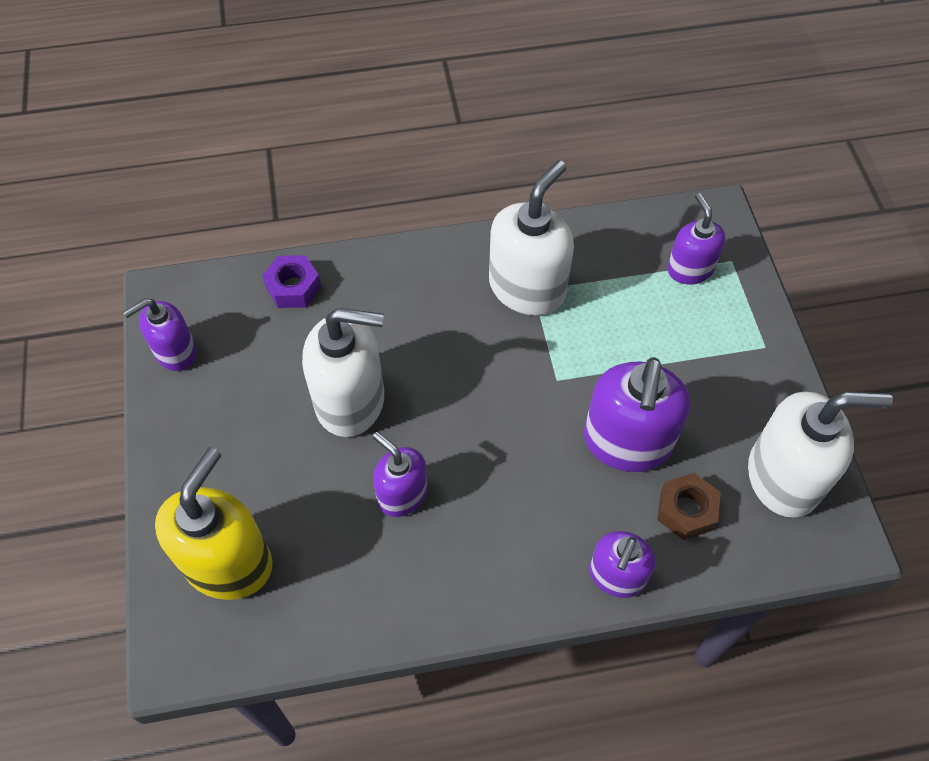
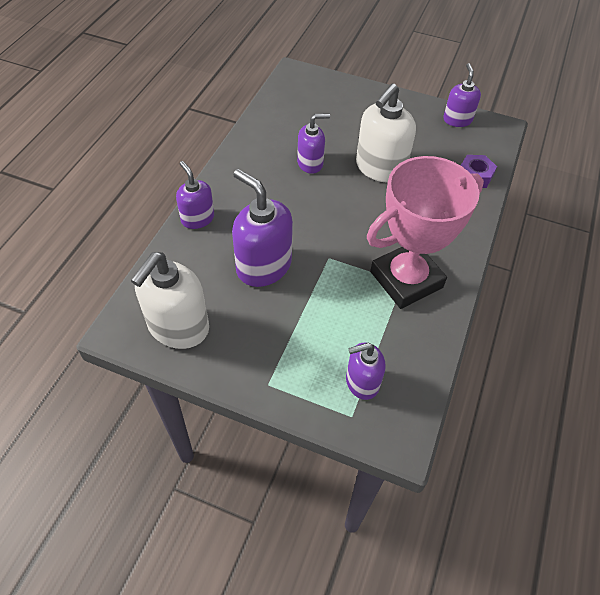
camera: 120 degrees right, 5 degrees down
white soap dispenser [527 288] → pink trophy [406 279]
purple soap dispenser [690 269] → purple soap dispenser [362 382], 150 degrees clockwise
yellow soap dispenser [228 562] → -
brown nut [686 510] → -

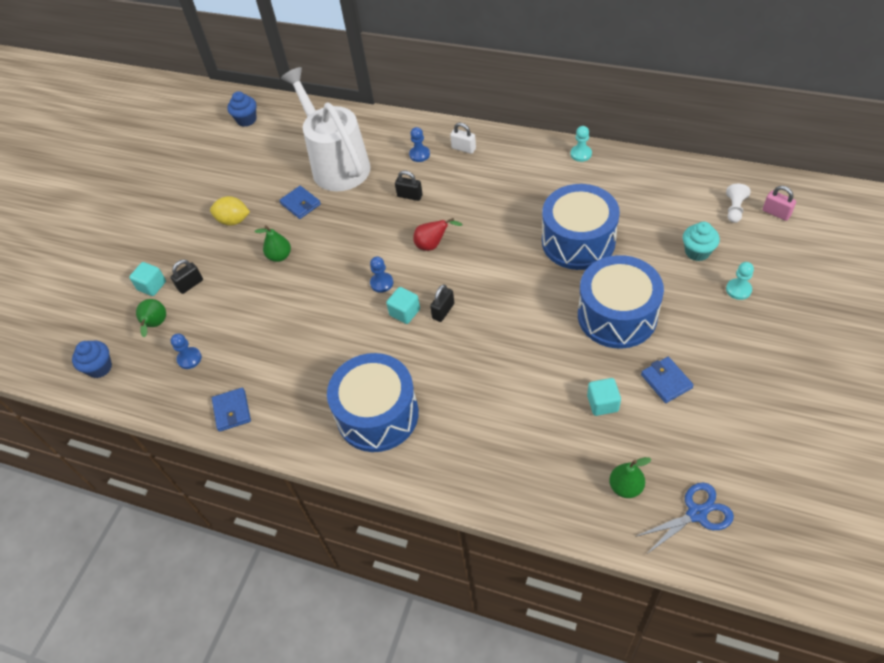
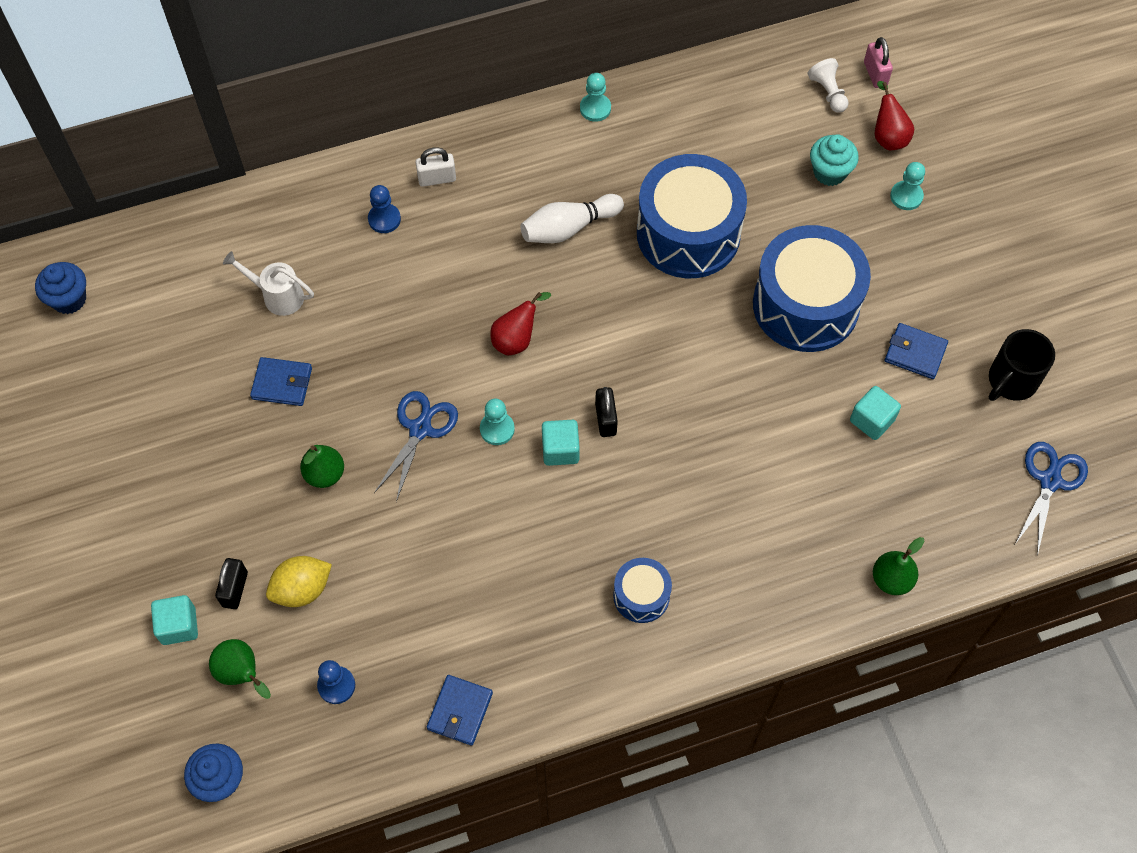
camera: 45 degrees left, 10 degrees up
white watering can [336 164] → white watering can [277 296], x0.42
black padlock [410 196] → -
pink padlock [776 213] → pink padlock [875 74], 75 degrees clockwise
yellow lemon [233 220] → yellow lemon [302 589], move
blue pawn [382 283] → turquoise pawn [497 429]
blue drum [377 414] → blue drum [641 596], x0.49
blue wallet [232 411] → blue wallet [460 711], 75 degrees clockwise
green pear [625 487] → green pear [891 579], move
- → red pear [888 136]
- → white bowling pin [569 228]
- → black mug [1011 381]
- → blue scissors [420 429]

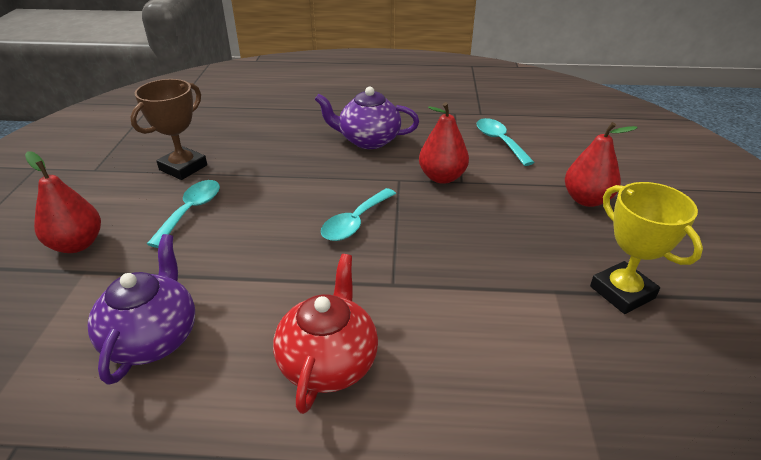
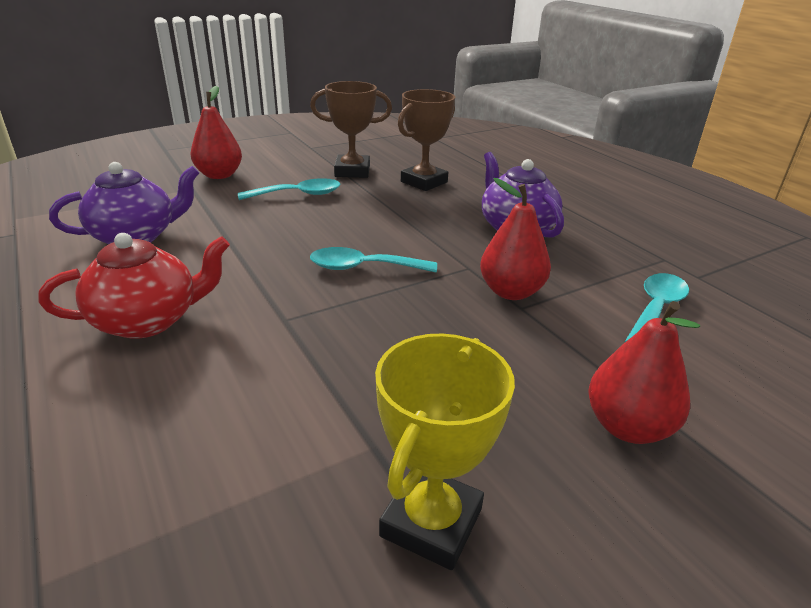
camera: 55 degrees right, 5 degrees down
- → brown trophy [424 182]

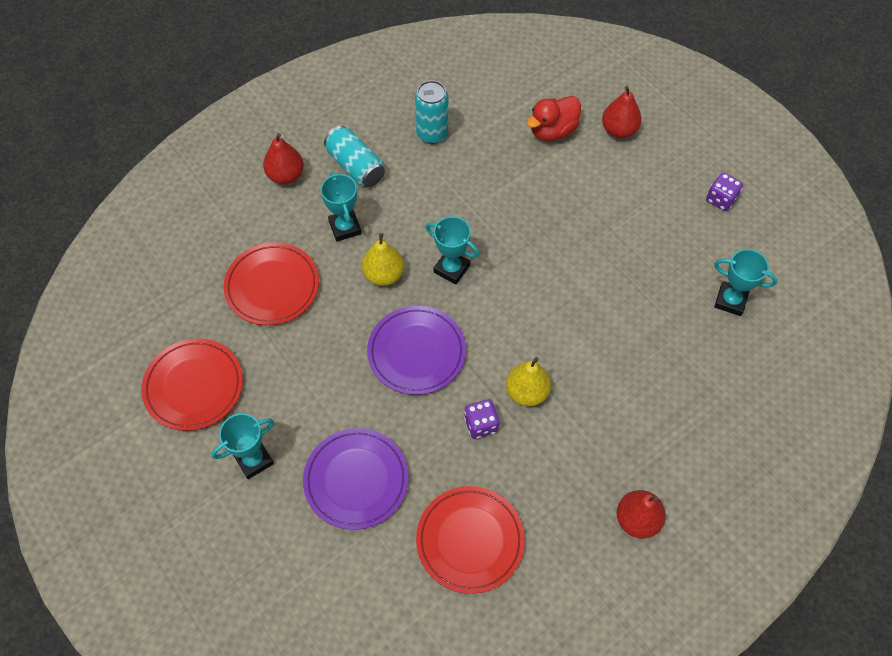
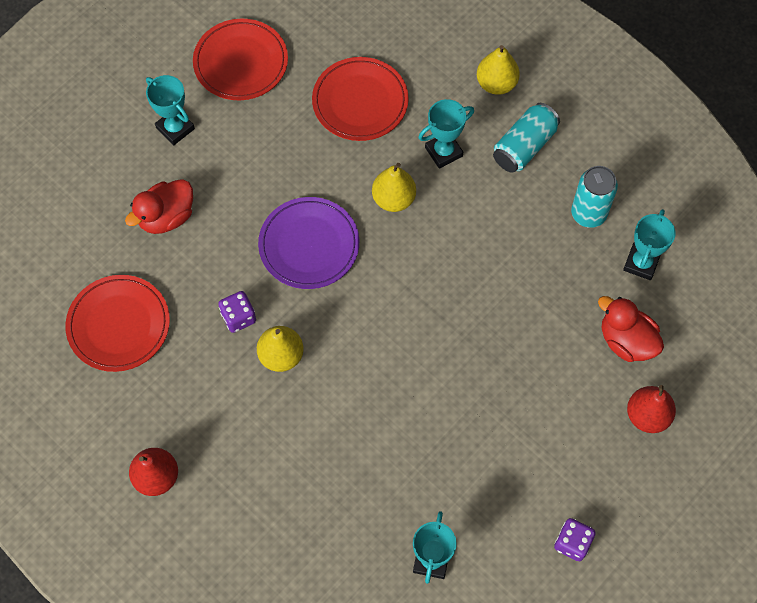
camera: 80 degrees right, 5 degrees up
red pear [286 175] → yellow pear [496 84]
turquoise trophy [451 269] → turquoise trophy [641 263], move
purple plate [356 480] → red duck [166 217]

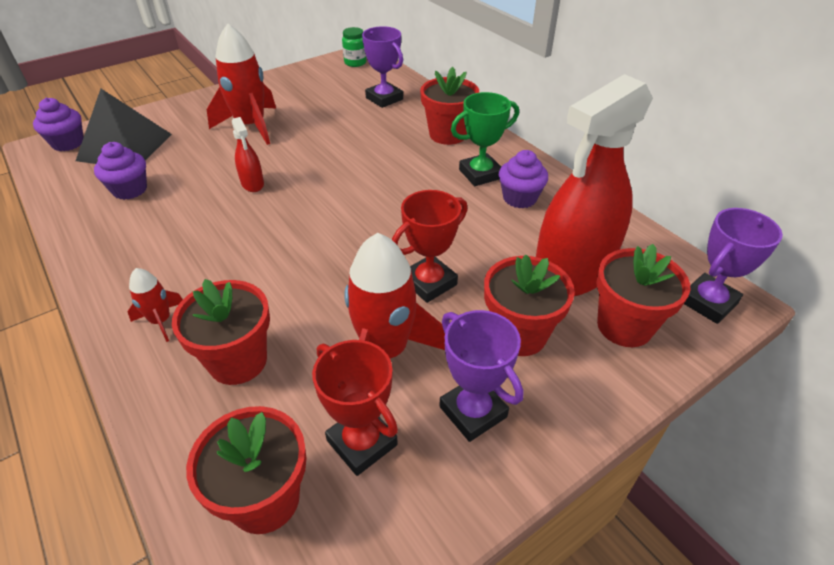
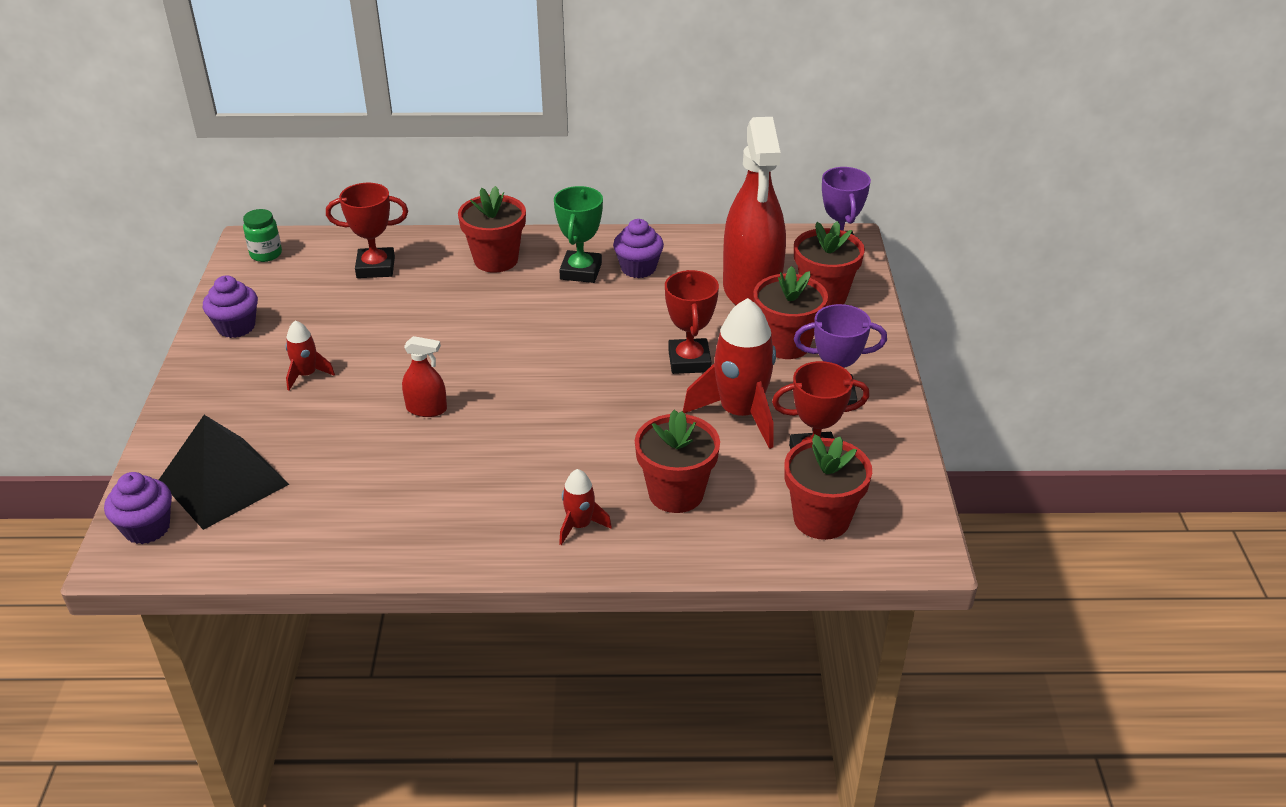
camera: 55 degrees left, 5 degrees down
red rocket [251 126] → red rocket [307 375], x0.50
purple trophy [384 98] → red trophy [375 267]
purple cupcake [130 190] → purple cupcake [236 327], move

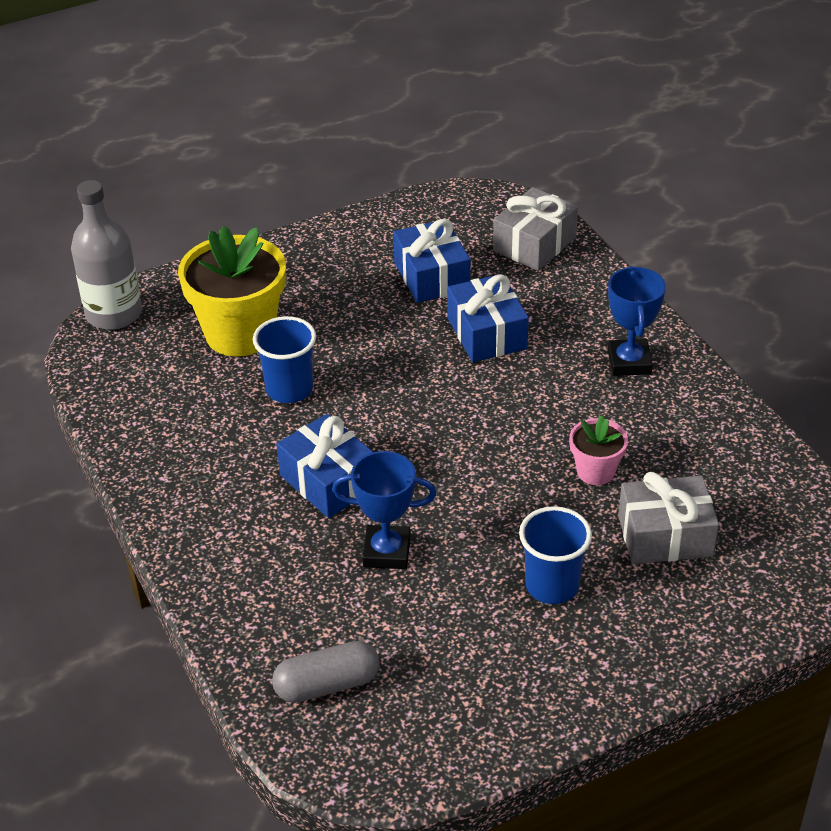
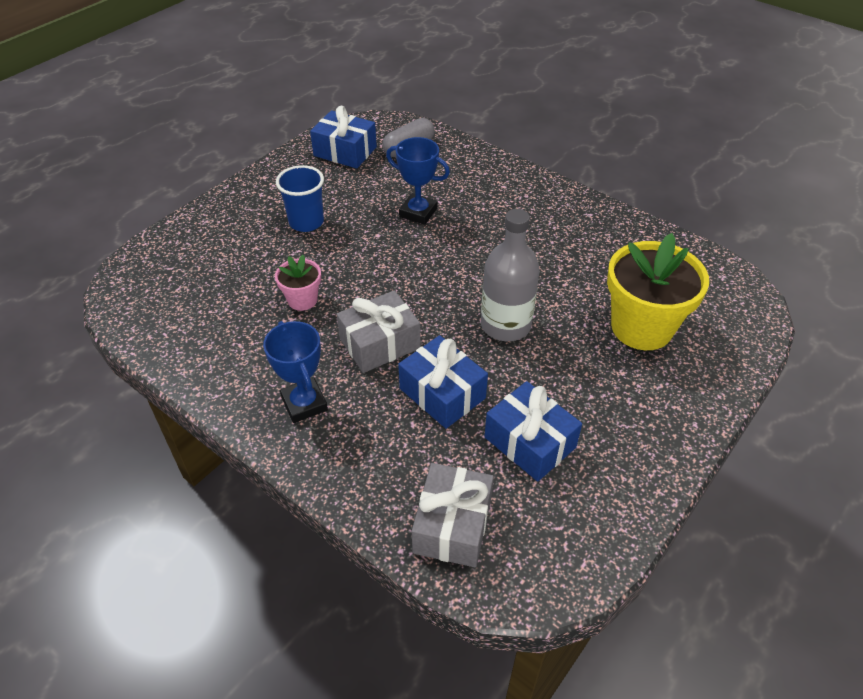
camera: 155 degrees right, 5 degrees up
grey bottle [114 314] → grey bottle [505 325], move
blue cup [289 389] → -
blue gift [329 481] → blue gift [345 151], move
blue trophy [387 552] → blue trophy [418 212], 45 degrees clockwise
grey gift [665 536] → grey gift [380 343], move

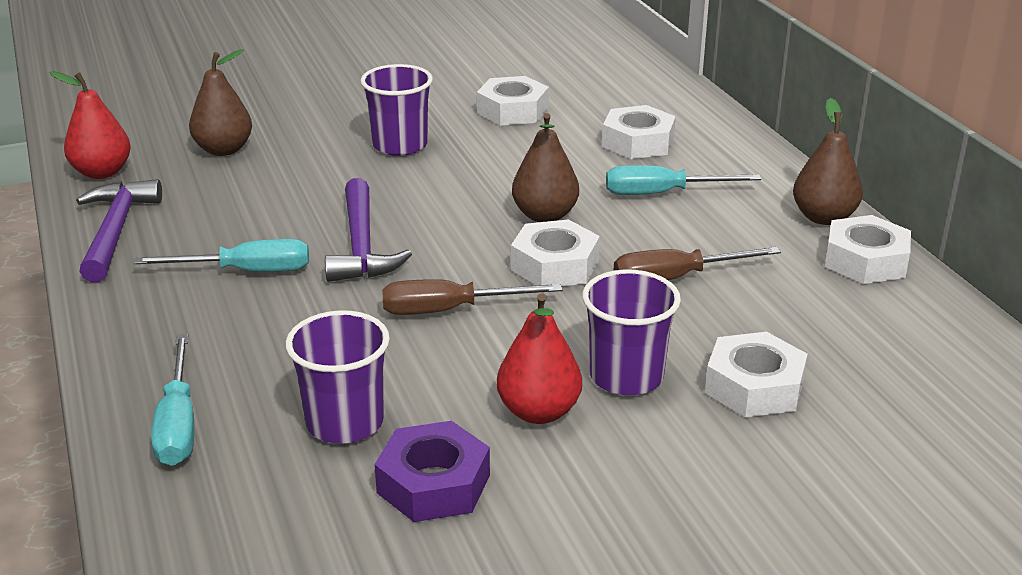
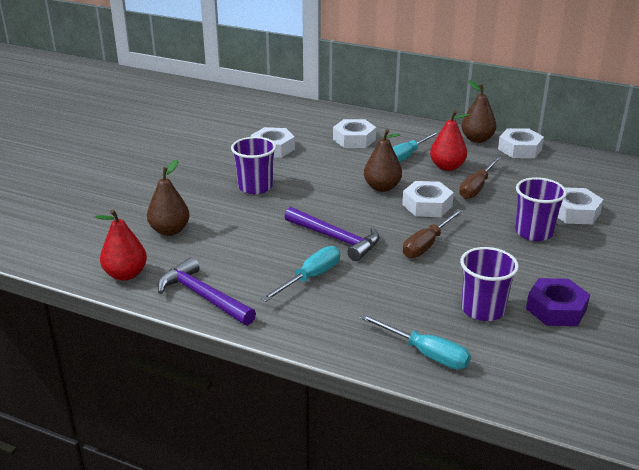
camera: 45 degrees left, 0 degrees up
red pear [539 412] → red pear [447 167], move

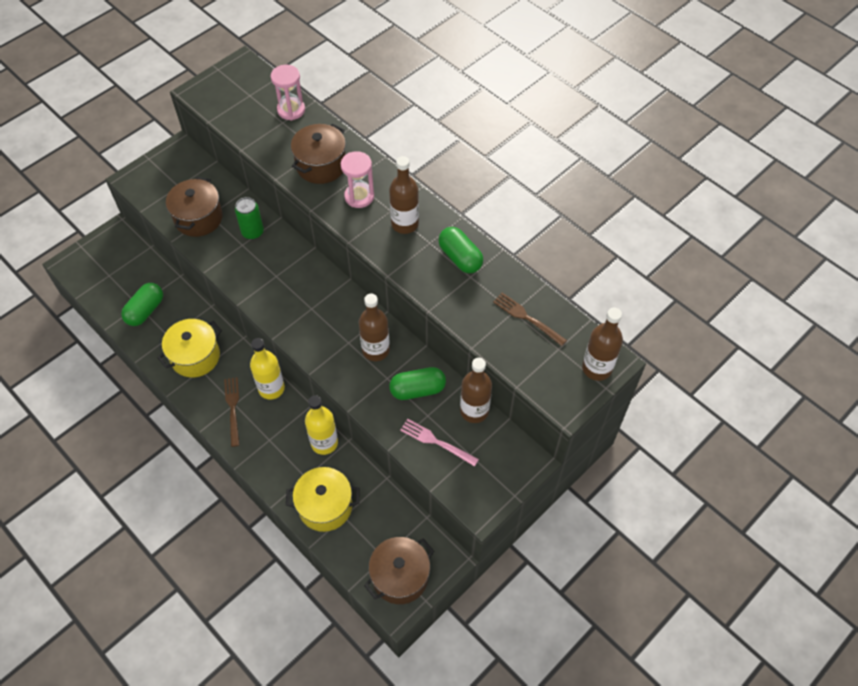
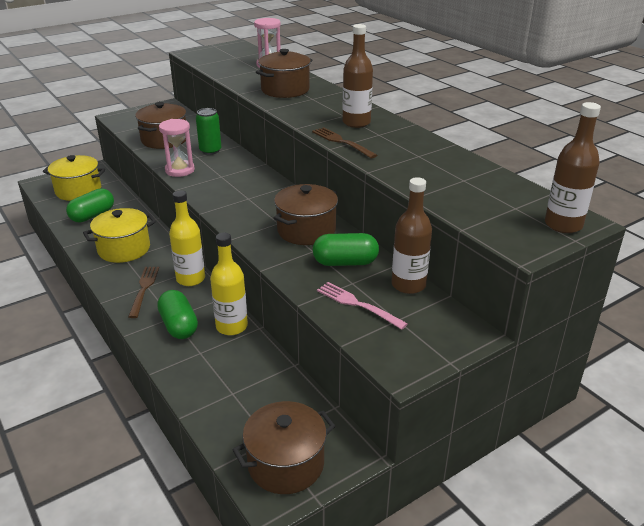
camera: 10 degrees right, 25 degrees down
pink hourglass [359 196] → pink hourglass [180 170], move
green capsule [460 258] → green capsule [179 325], move
brown fork [527 318] → brown fork [342 142], move
brown bottle [375 350] → brown pot [306 230]
yellow pot [325 506] → yellow pot [78 191], move

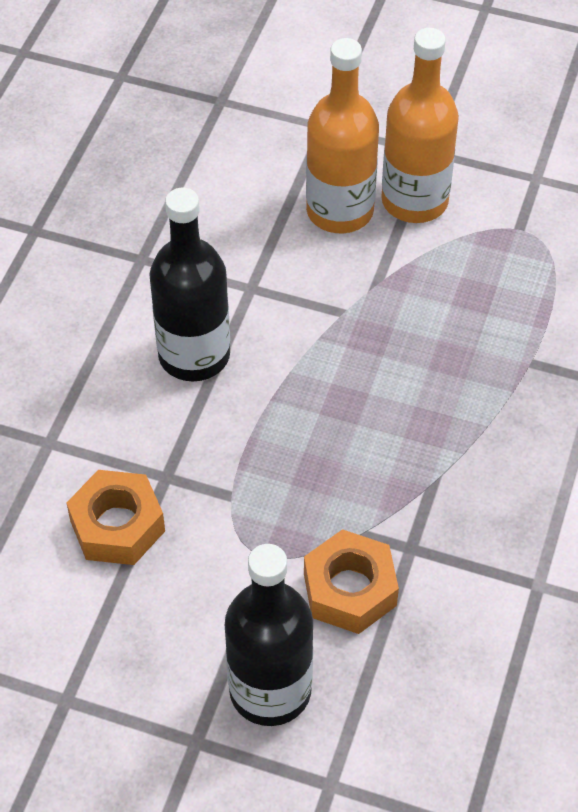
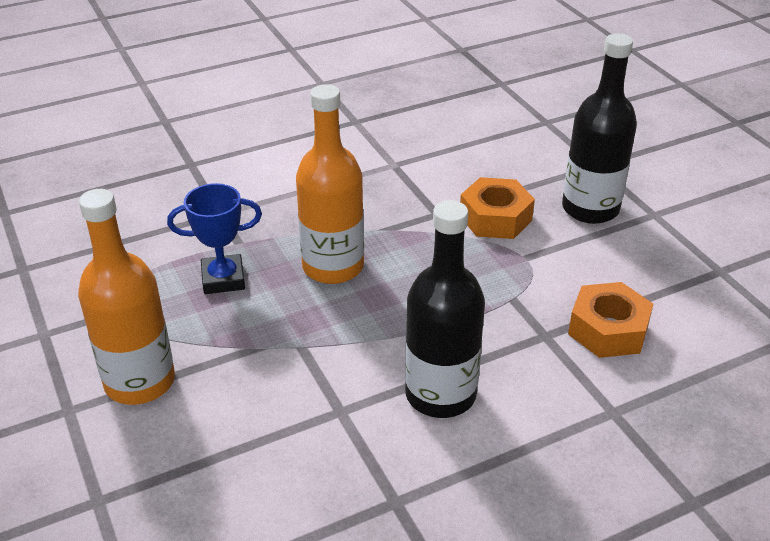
camera: 135 degrees left, 15 degrees down
orange bottle [340 211] → orange bottle [333 266], move
- → blue trophy [223 279]

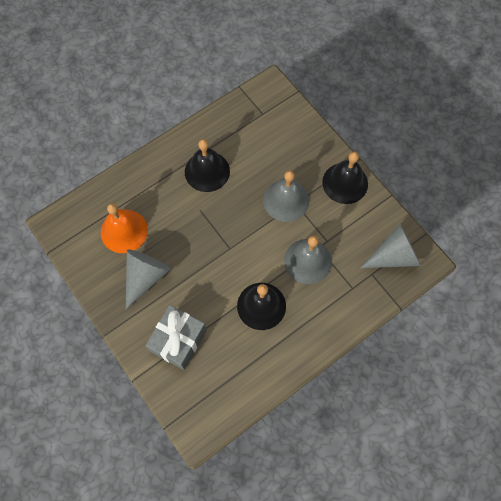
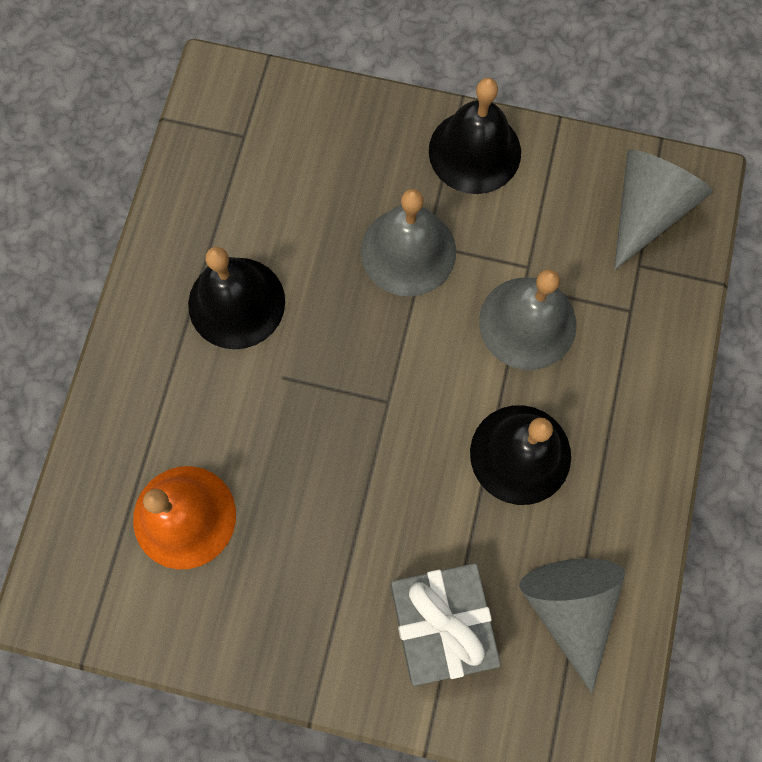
camera: 40 degrees left, 5 degrees up
grey cone [145 277] → grey cone [569 608], move

